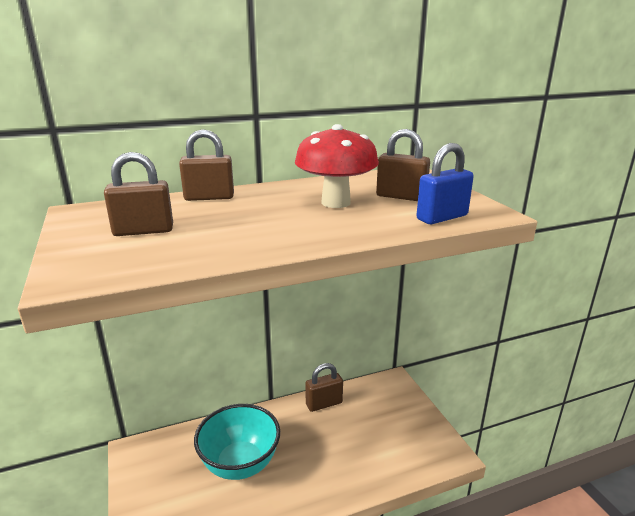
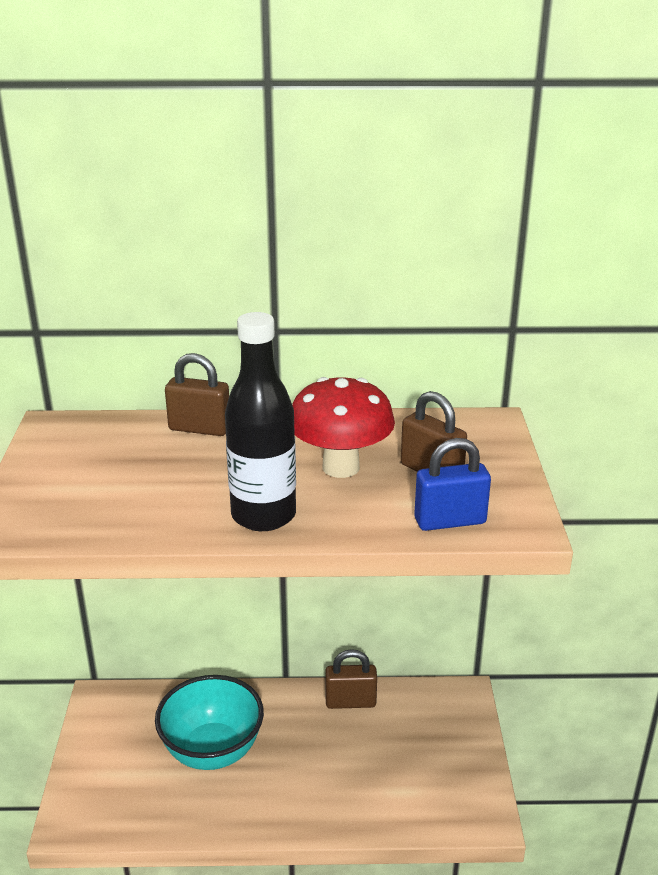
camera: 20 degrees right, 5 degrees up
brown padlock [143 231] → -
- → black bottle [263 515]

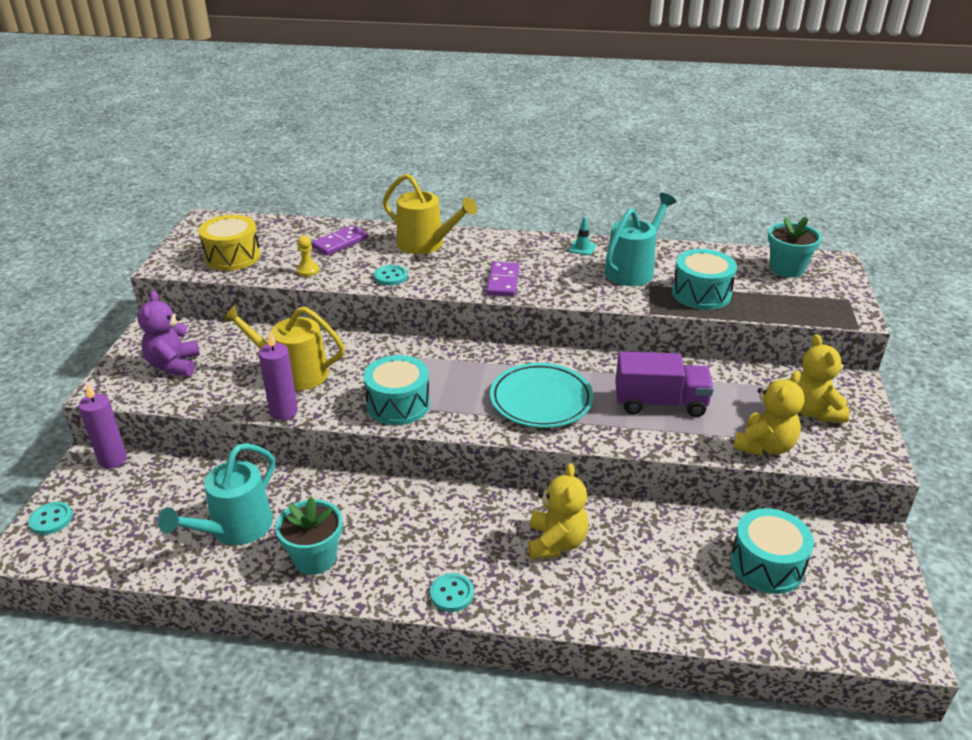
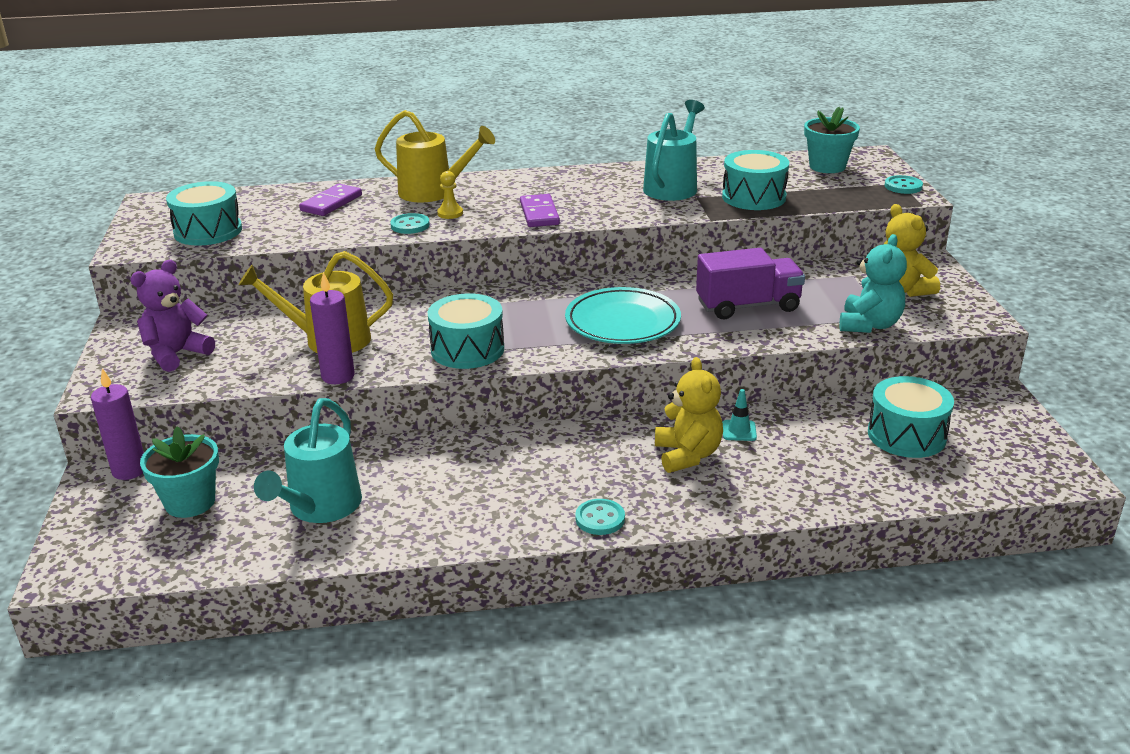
camera: 15 degrees left, 5 degrees down
yellow drum [232 257] → turquoise drum [208 231]
turquoise traffic cone [582 248] → turquoise traffic cone [739 431], move
yellow pawn [307 270] → yellow pawn [450 213], move
purple teddy bear [174 365] → purple teddy bear [176 354], 60 degrees clockwise
yellow teddy bear [764 446] → turquoise teddy bear [869 325]
turquoise flower pot [315 558] → turquoise flower pot [190 502], move
turquoise button [51 519] → turquoise button [903 186], move

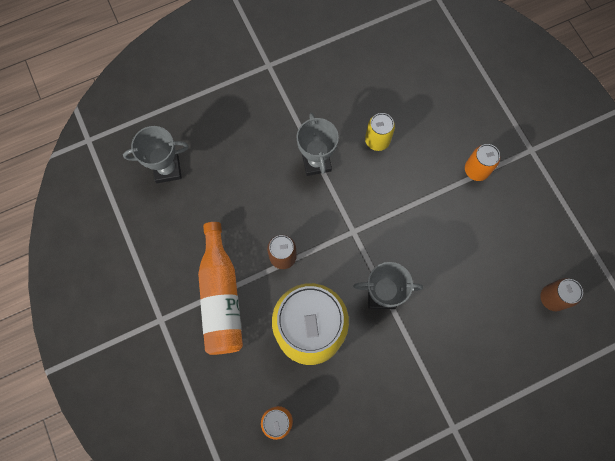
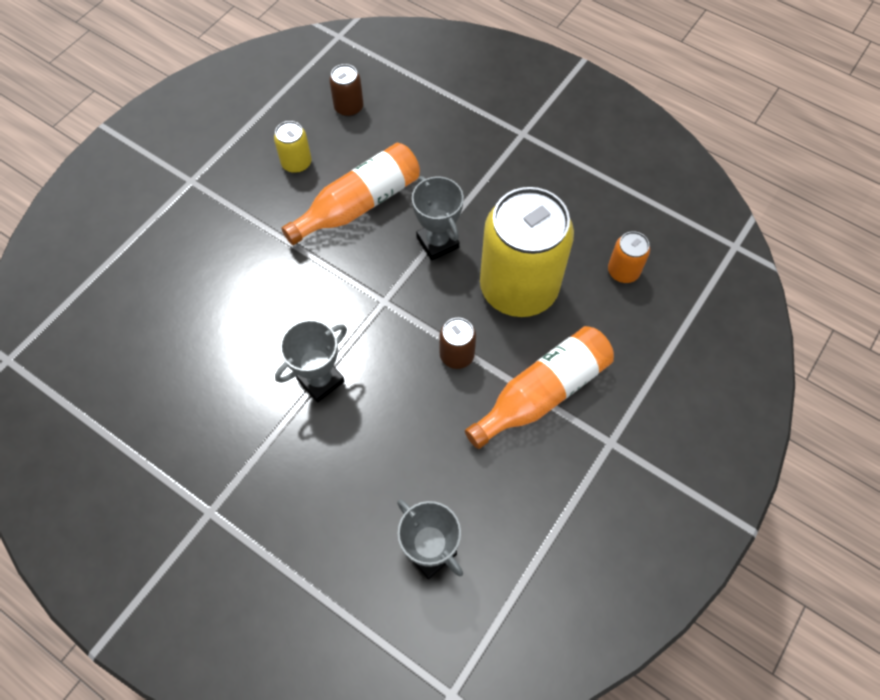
camera: 120 degrees left, 10 degrees down
yellow can [377 140] → yellow can [296 163], move
orange can [476 170] → -
- → orange bottle [359 204]

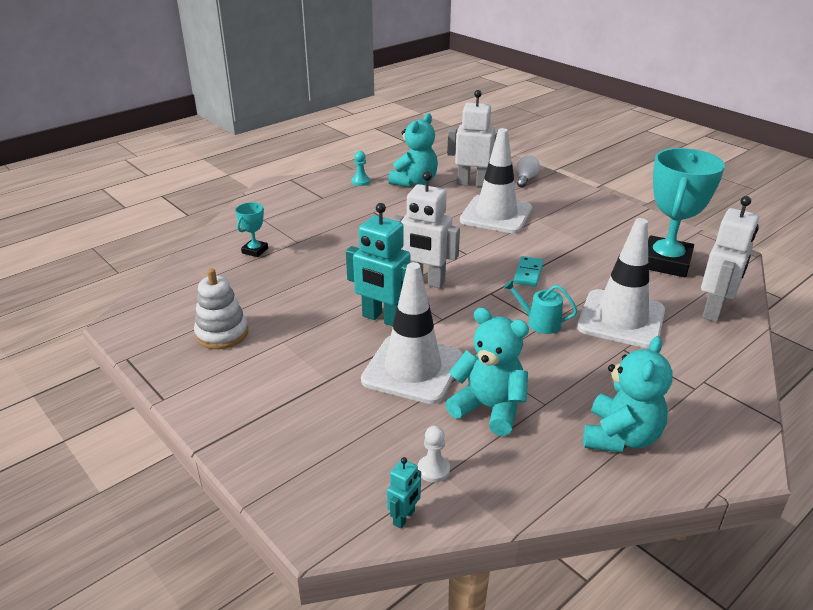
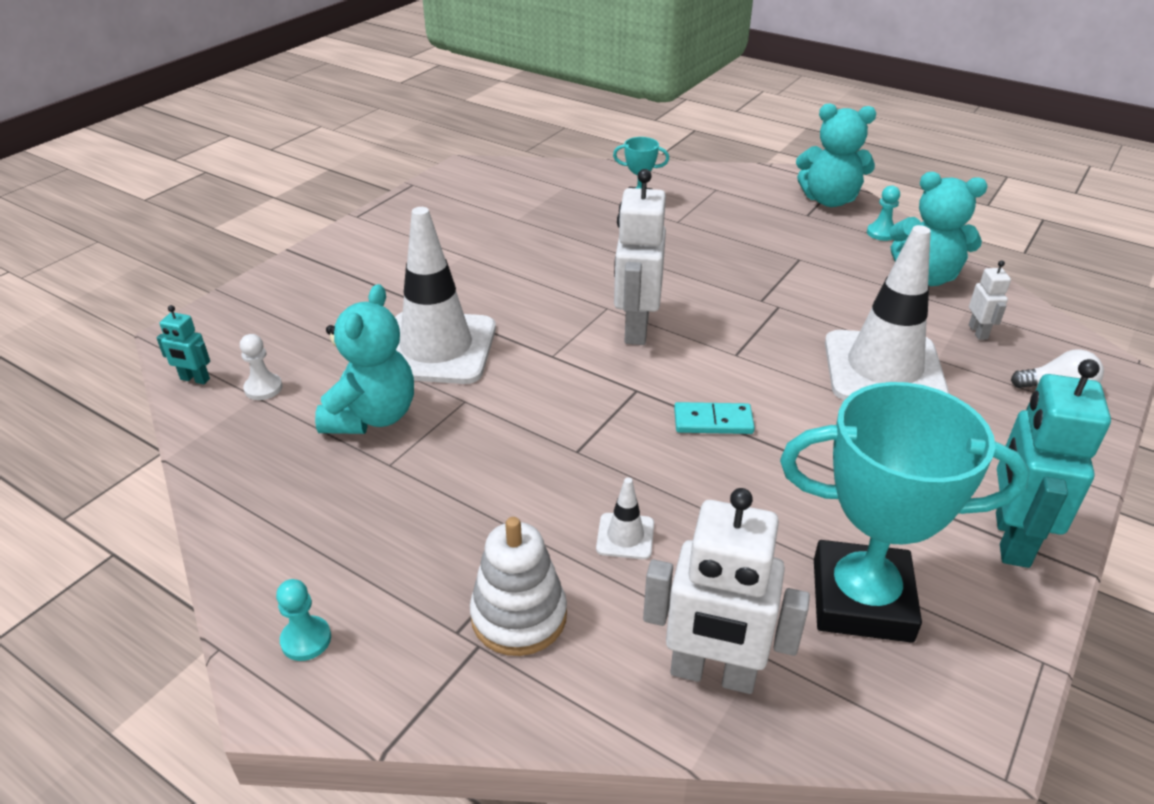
camera: 75 degrees right, 5 degrees up
white robot [472 183] → white robot [978 332], x0.48
turquoise robot [382 318] → turquoise robot [1010 539], move
white traffic cone [621 319] → white traffic cone [625 536], x0.41
white stacking toy [222 334] → white stacking toy [519 616], move
turquoise watering can [539 323] → -
turquoise teddy bear [620 437] → turquoise teddy bear [829 200], move
- → turquoise pawn [306 640]

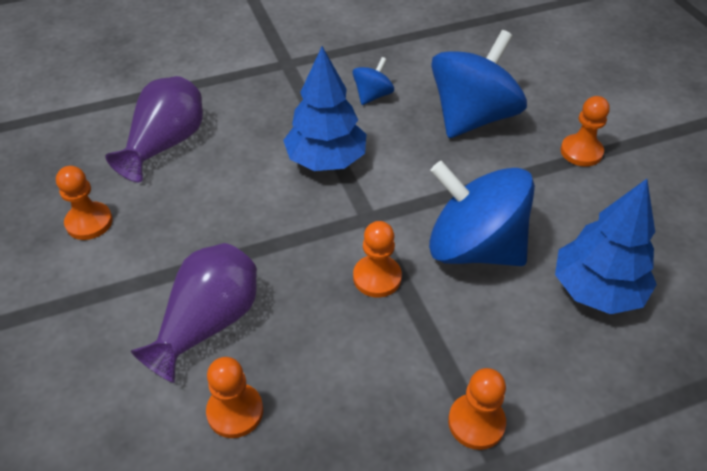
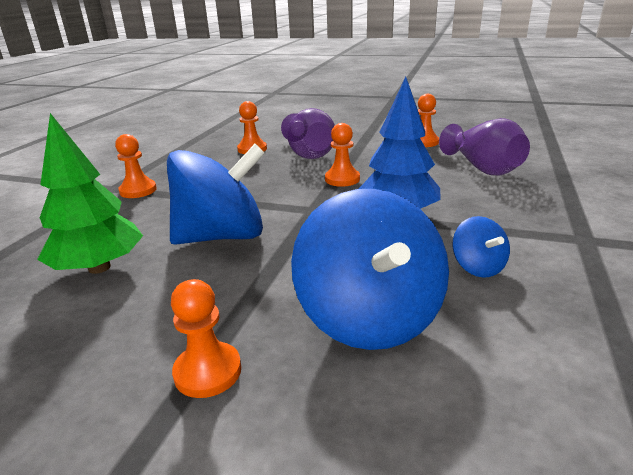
camera: 130 degrees right, 20 degrees down
blue tree [596 290] → green tree [99 267]
orange pawn [377 277] → orange pawn [342 179], move

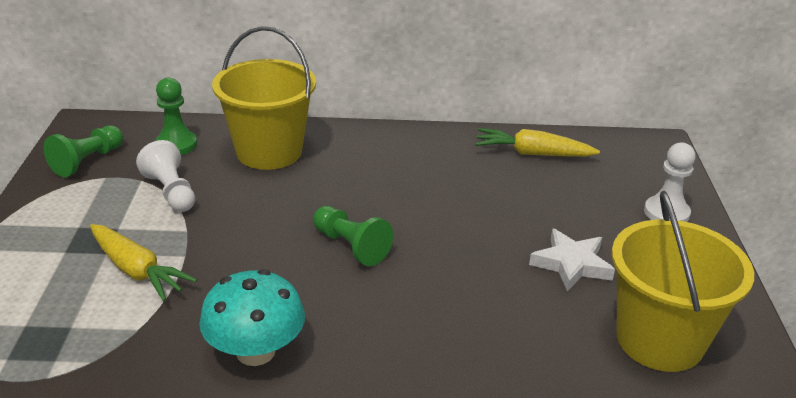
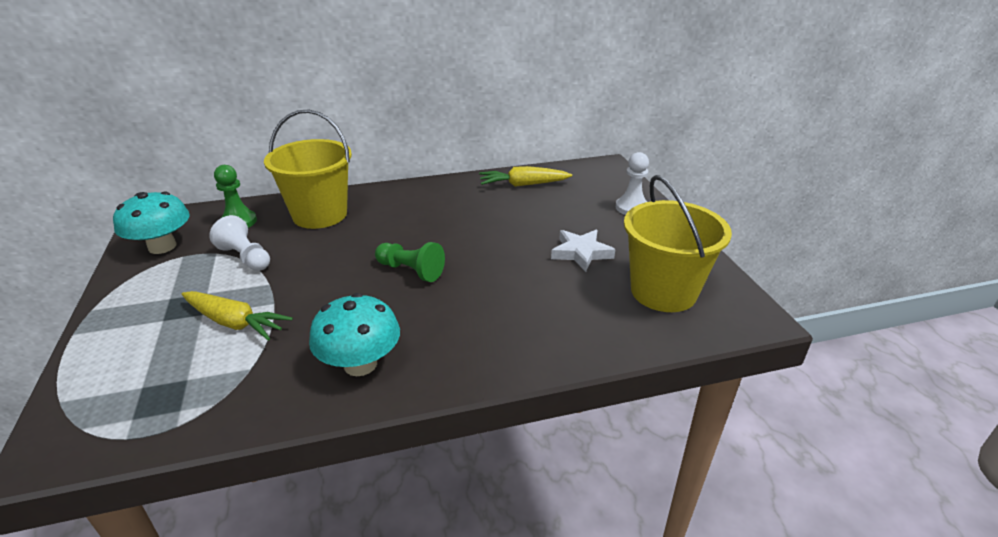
camera: 15 degrees left, 0 degrees up
green pawn [87 161] → turquoise mushroom [162 246]

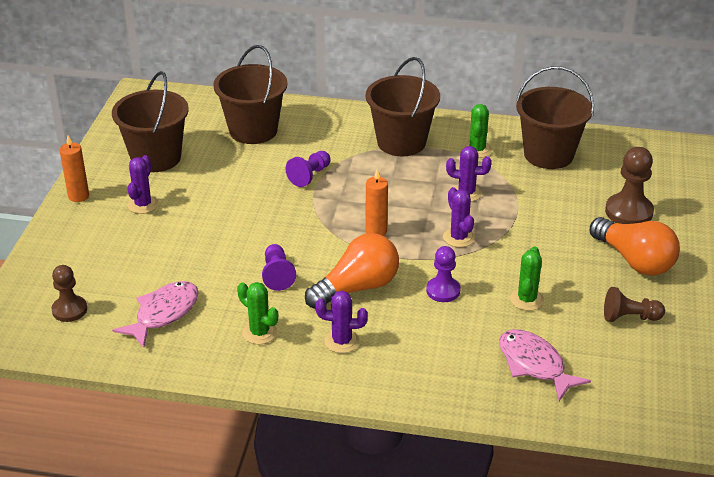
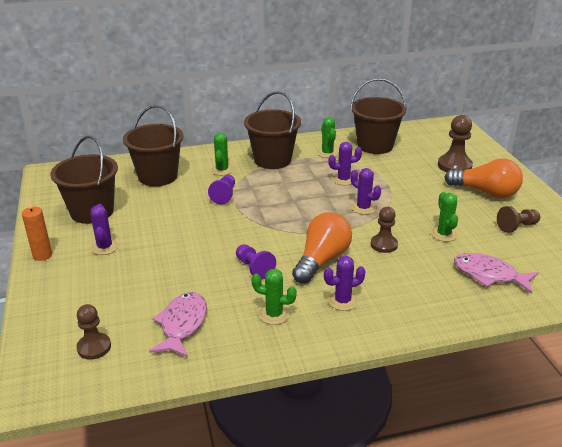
camera: 25 degrees left, 5 degrees down
orange candle [376 231] → -
purple pawn [443 291] → brown pawn [384 244]
- → green cactus [222 170]

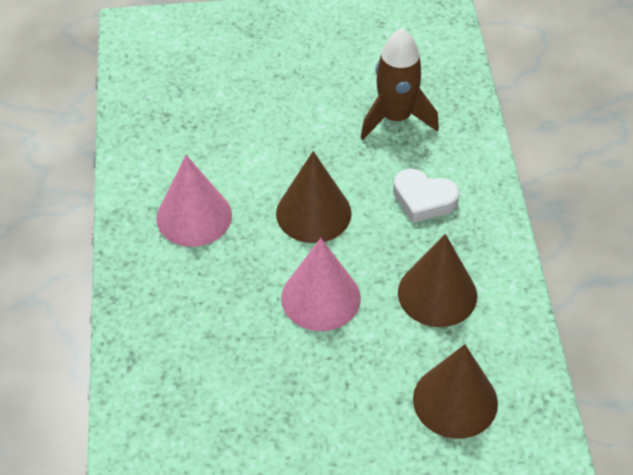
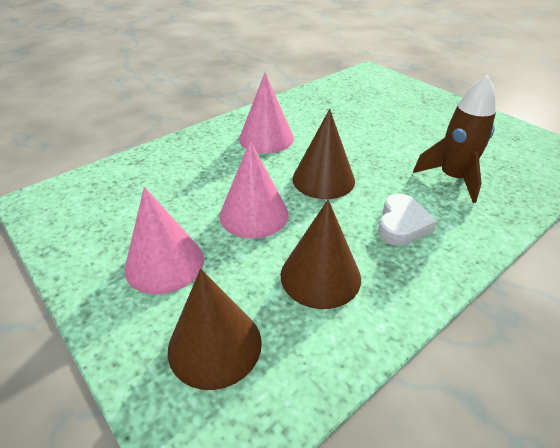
camera: 55 degrees right, 10 degrees down
white heart [423 199] → white heart [402 225], 150 degrees counterclockwise
- → pink cone [164 263]

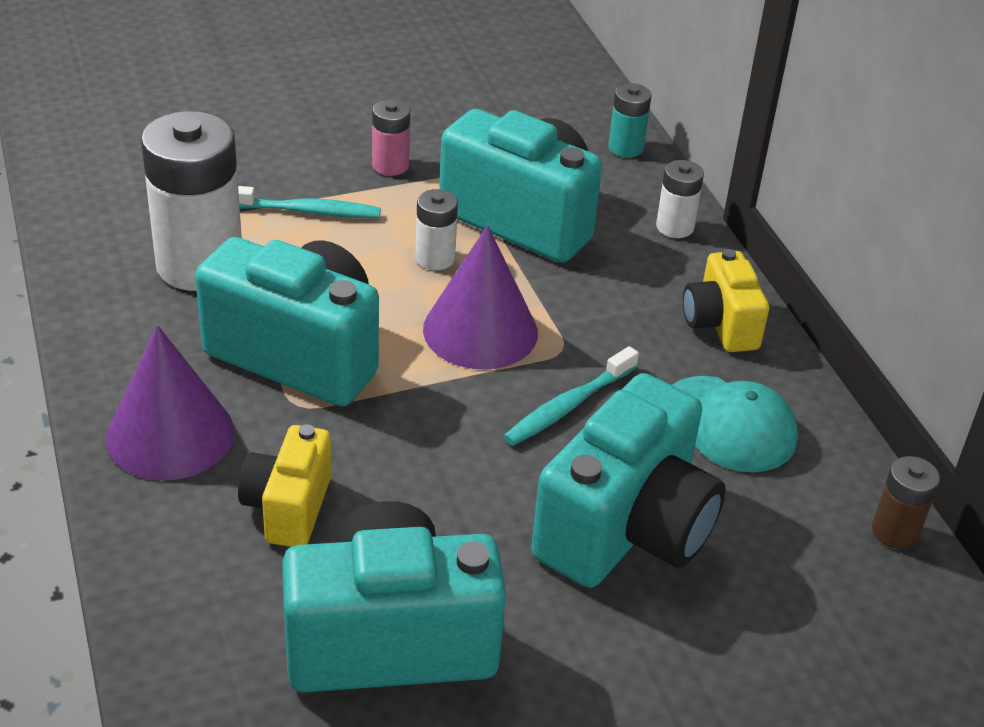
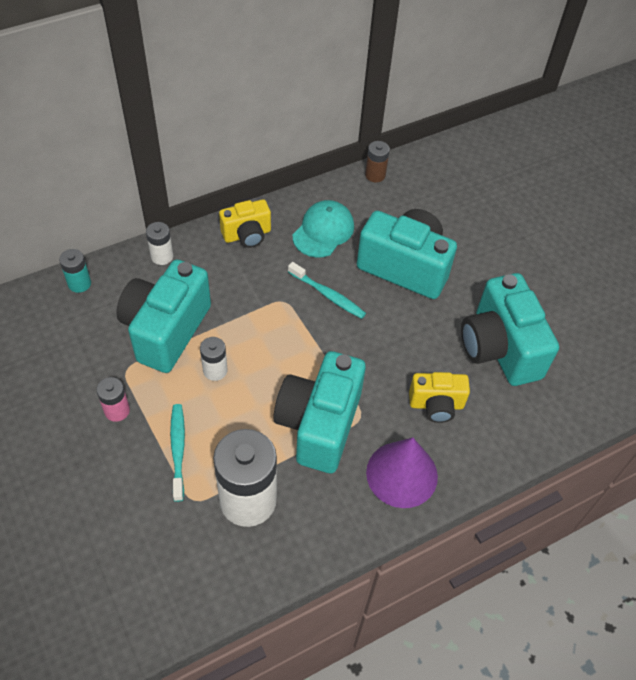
camera: 100 degrees left, 15 degrees up
purple cone [480 330] → -

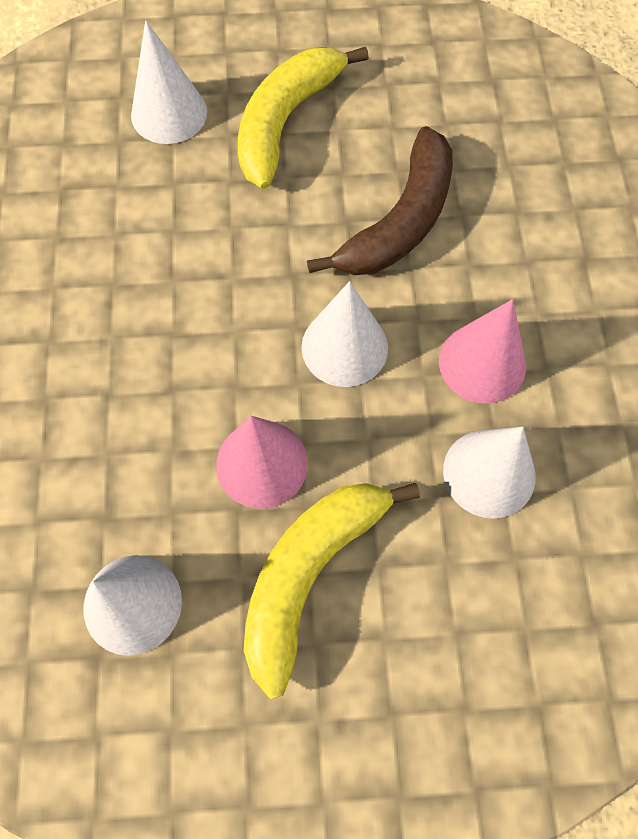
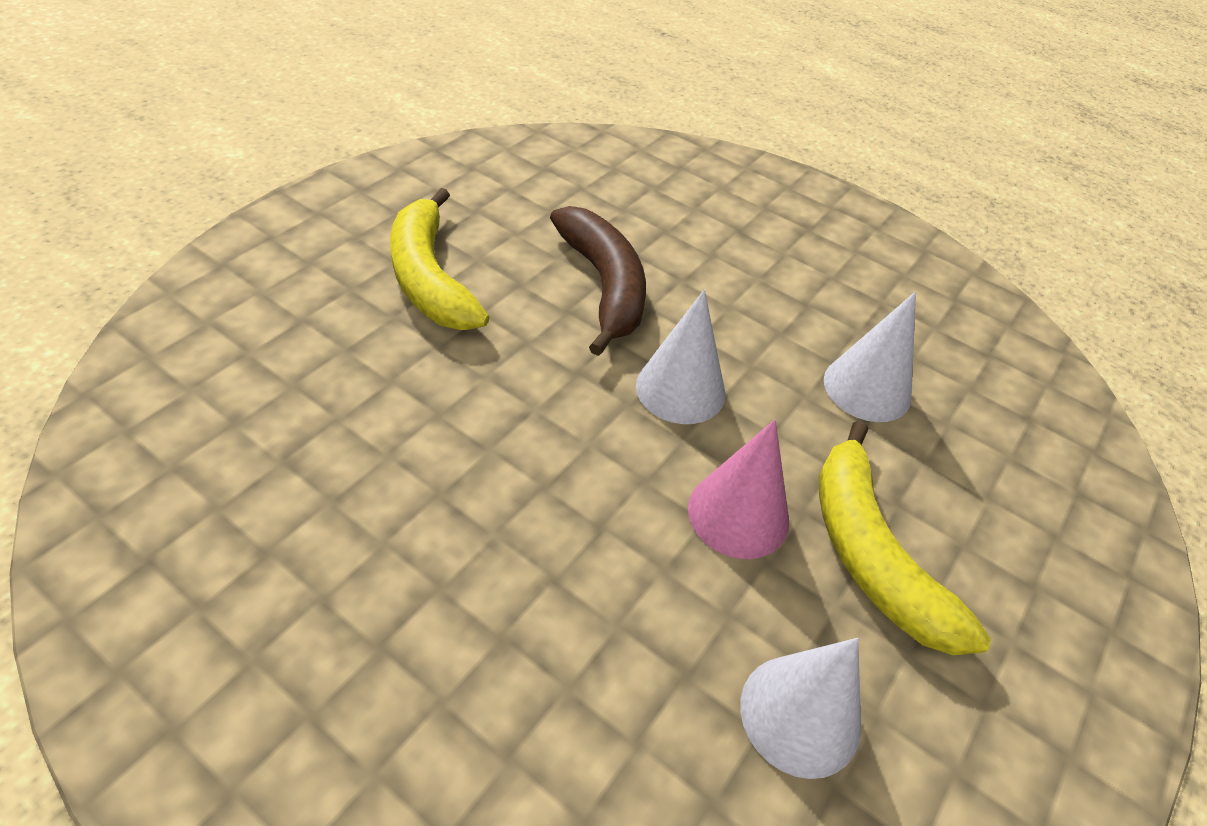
camera: 55 degrees left, 20 degrees down
white cone [169 113] → -
pink cone [482 363] → -

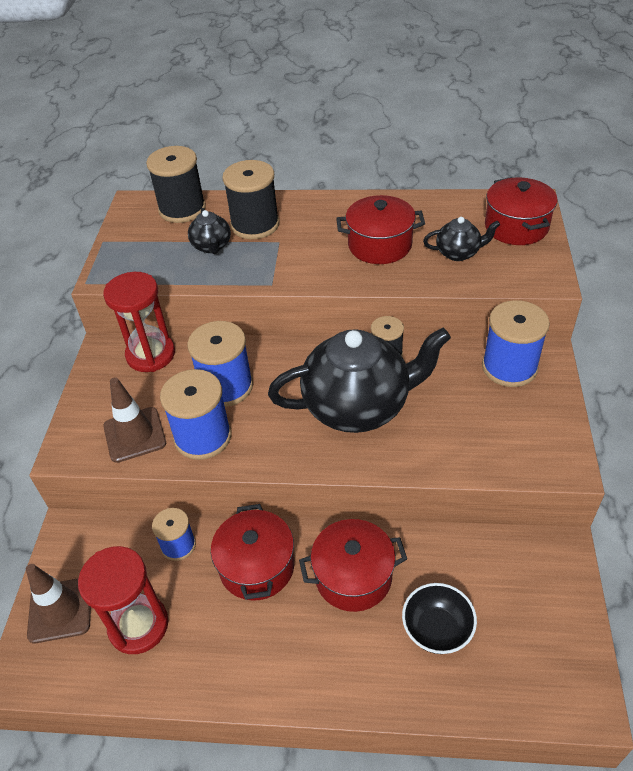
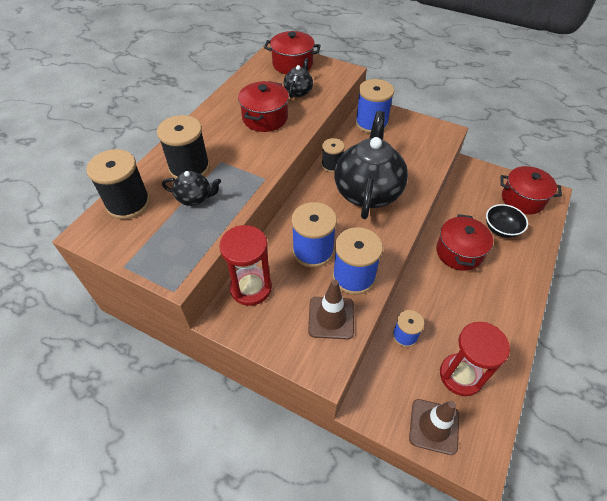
camera: 70 degrees left, 5 degrees up
red pot [257 566] → red pot [522 199], move

